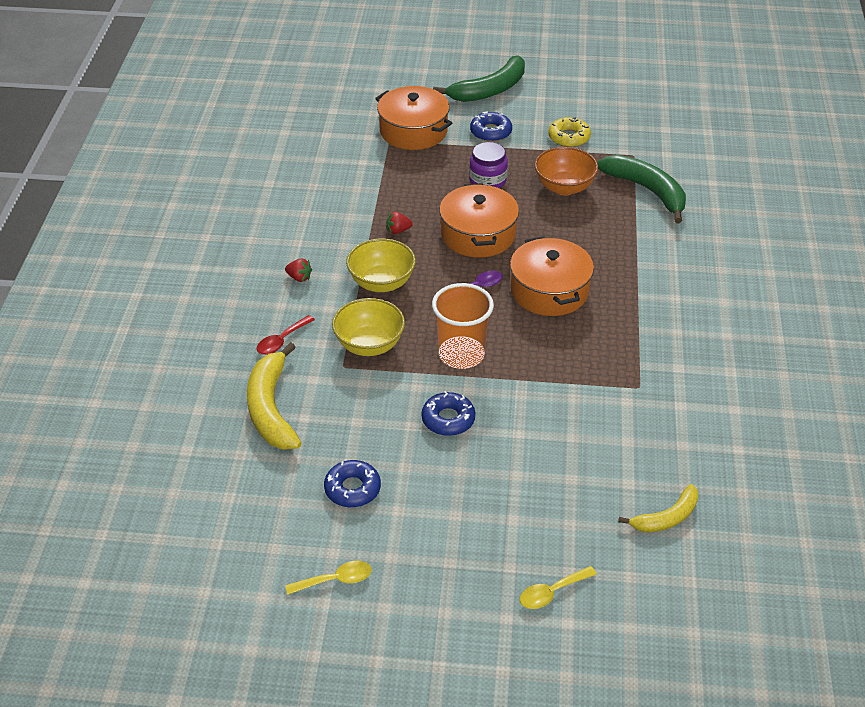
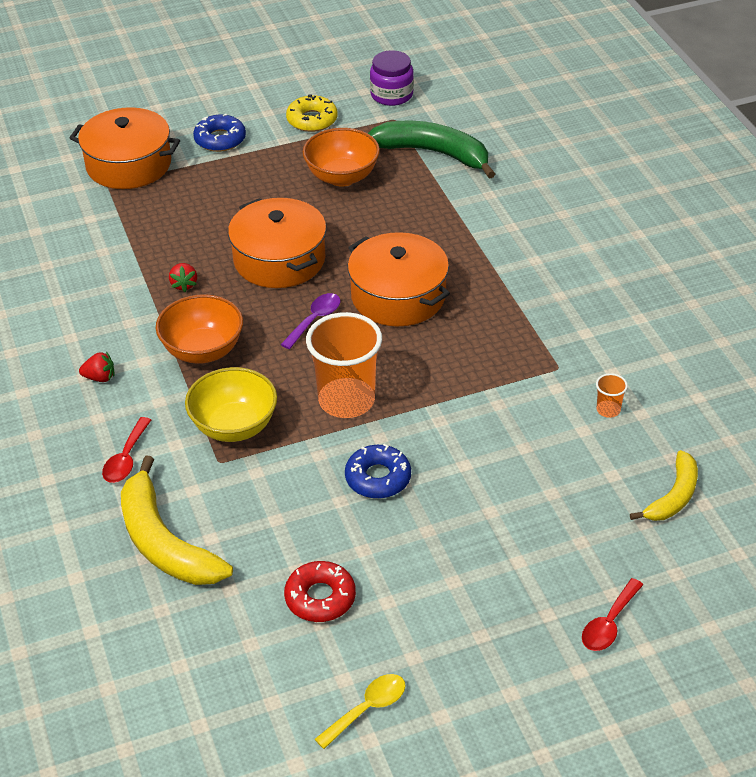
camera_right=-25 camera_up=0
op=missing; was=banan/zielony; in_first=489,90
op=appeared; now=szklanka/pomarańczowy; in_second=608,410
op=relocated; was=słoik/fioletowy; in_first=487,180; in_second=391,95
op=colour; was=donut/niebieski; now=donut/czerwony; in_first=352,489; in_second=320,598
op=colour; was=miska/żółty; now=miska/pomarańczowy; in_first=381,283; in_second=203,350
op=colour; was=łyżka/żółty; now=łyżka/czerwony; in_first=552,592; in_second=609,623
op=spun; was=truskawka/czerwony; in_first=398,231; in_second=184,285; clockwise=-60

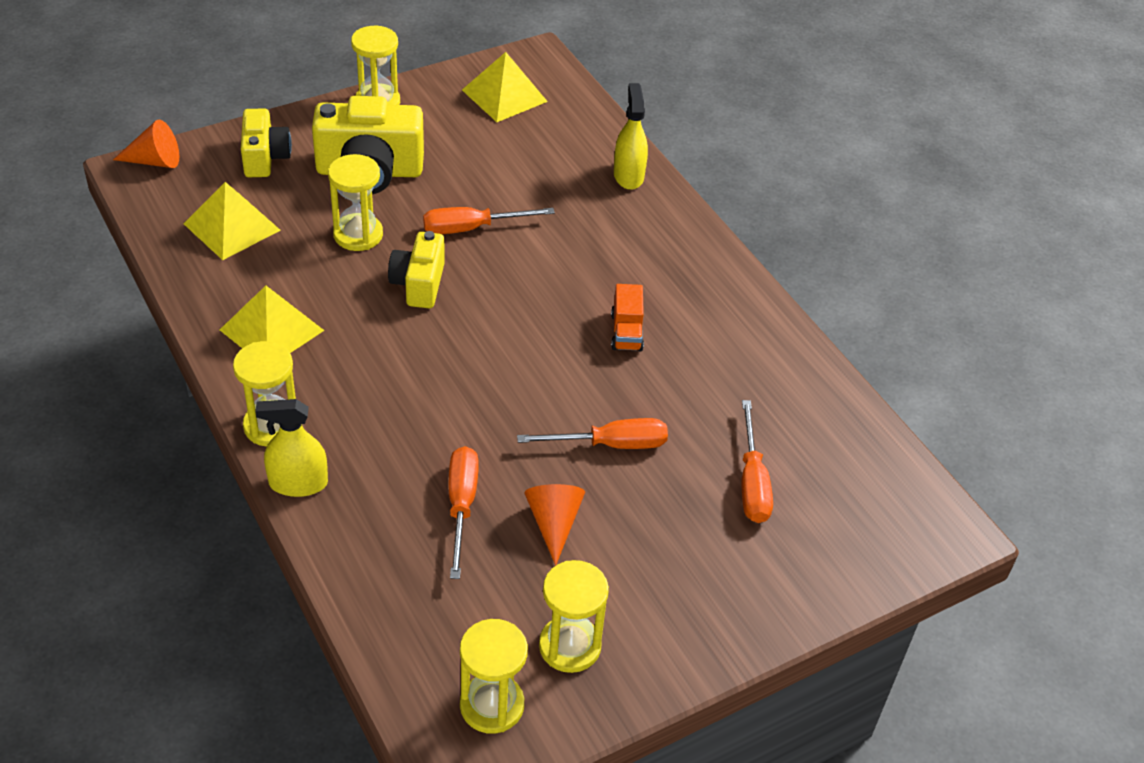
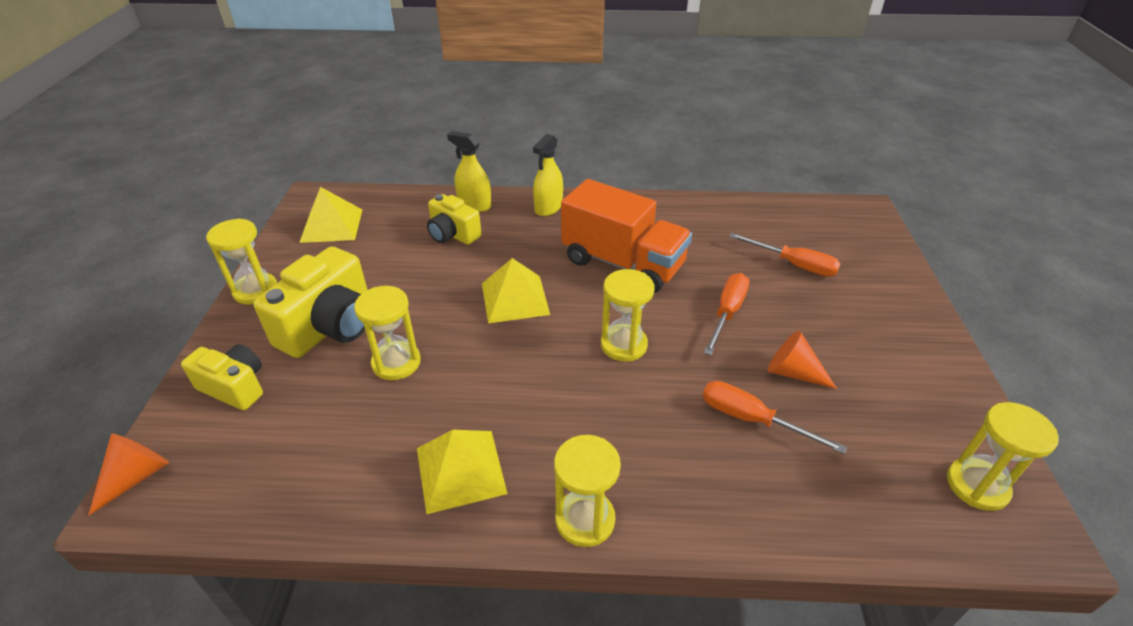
camera_right=-55 camera_up=-5
op=missing; was=śrubokręt/pomarańczowy; in_first=472,228
op=relocated; was=piramida/żółty; in_first=232,227; in_second=515,298
op=relocated; was=spryskiwacz/żółty; in_first=298,483; in_second=548,207
op=relocated; was=aparat fotograficzny/żółty; in_first=419,284; in_second=453,234
op=relocated; was=klepsydra/żółty; in_first=570,646; in_second=623,345
op=size; was=ciężarówka/pomarańczowy; in_first=626,332; in_second=623,263; ratio=2.33

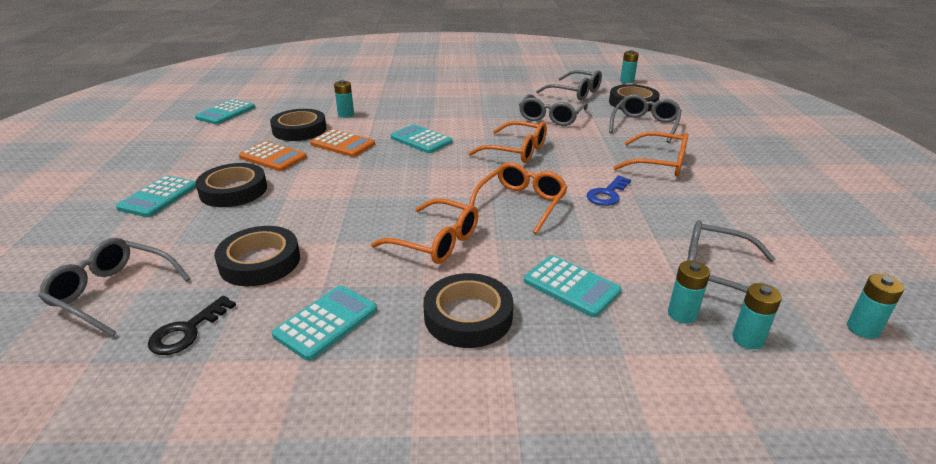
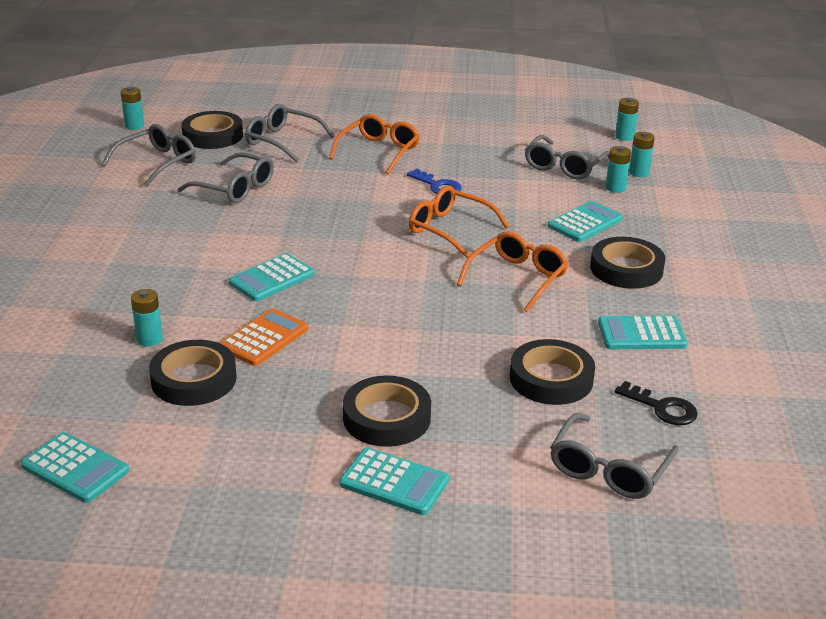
camera_right=-85 camera_up=0
op=missing; was=kalkulator/pomarańczowy; in_first=273,157
op=missing; was=okulary/pomarańczowy; in_first=516,151
op=spun; was=kalkulator/turkusowy; in_first=326,322; in_second=641,334; clockwise=-45

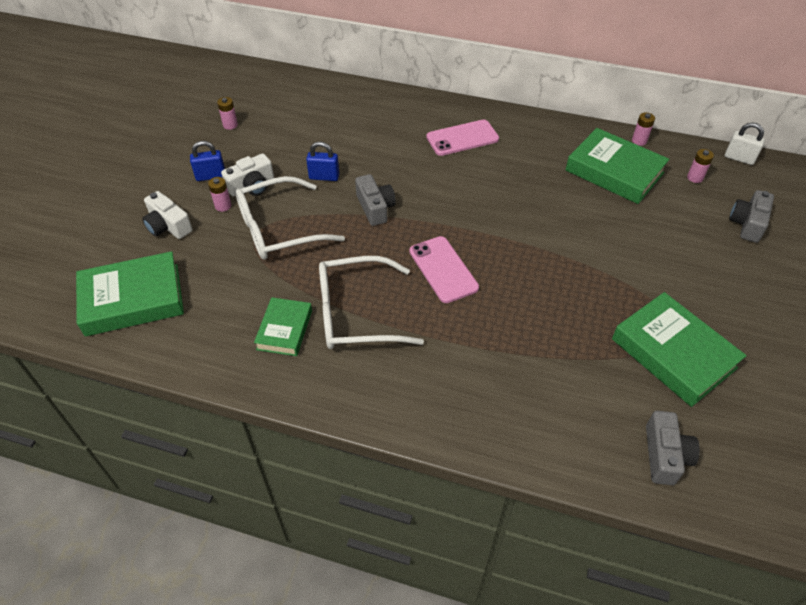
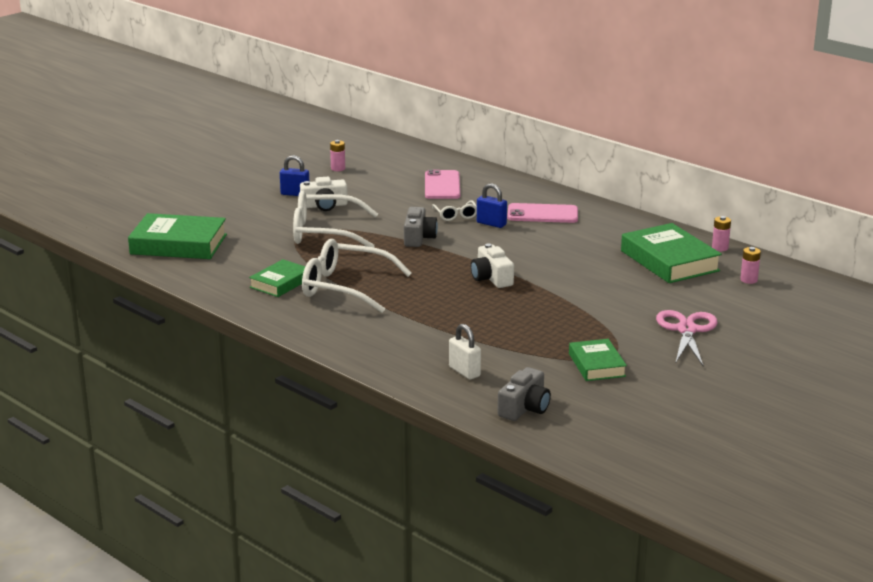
camera_right=25 camera_up=-25
op=missing; was=bateria/różowy; in_first=223,206
op=missing; was=aparat fotograficzny/szary; in_first=747,224
op=appeared; now=okulary/biały; in_second=455,215
op=appeared; now=nożyczki/różowy; in_second=687,330
op=relocated; was=aparat fotograficzny/biały; in_first=168,226; in_second=491,278
op=relocated; was=kłódka/niebieski; in_first=324,177; in_second=491,224
op=relocated; was=telefon/różowy; in_first=443,269; in_second=442,185
op=relocated; was=kłódka/biały; in_first=739,158; in_second=464,371
op=size; was=książka/zielony; in_first=673,353; in_second=597,365; ratio=0.59

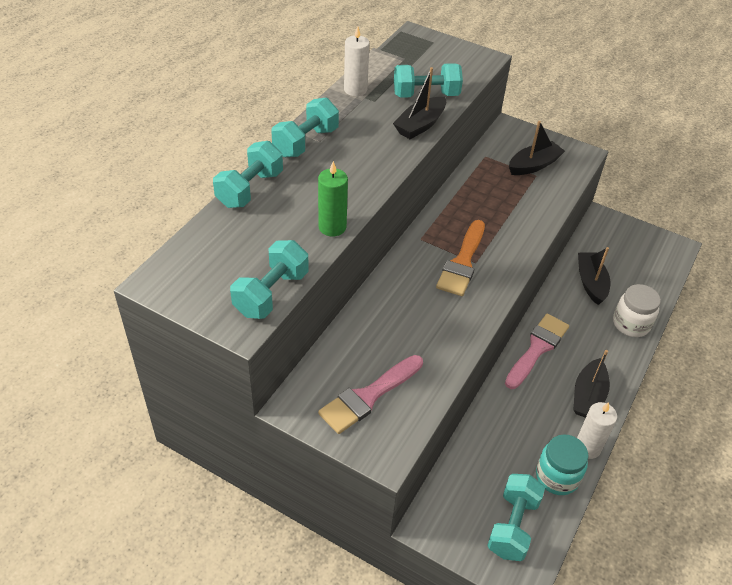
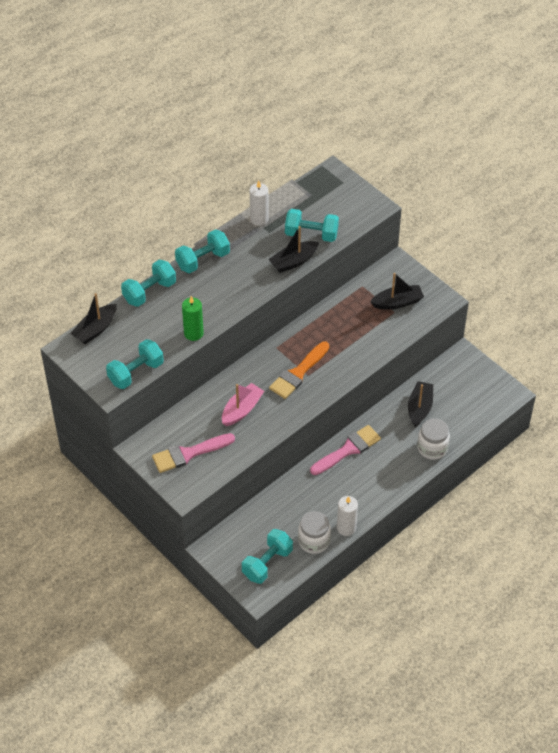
camera_right=20 camera_up=5
op=appeared; now=łódka/różowy; in_second=242,410
op=relocated; was=łódka/czarny; in_first=588,396; in_second=95,329
op=colour; was=słoik/turkusowy; now=słoik/biały; in_first=557,476; in_second=314,541

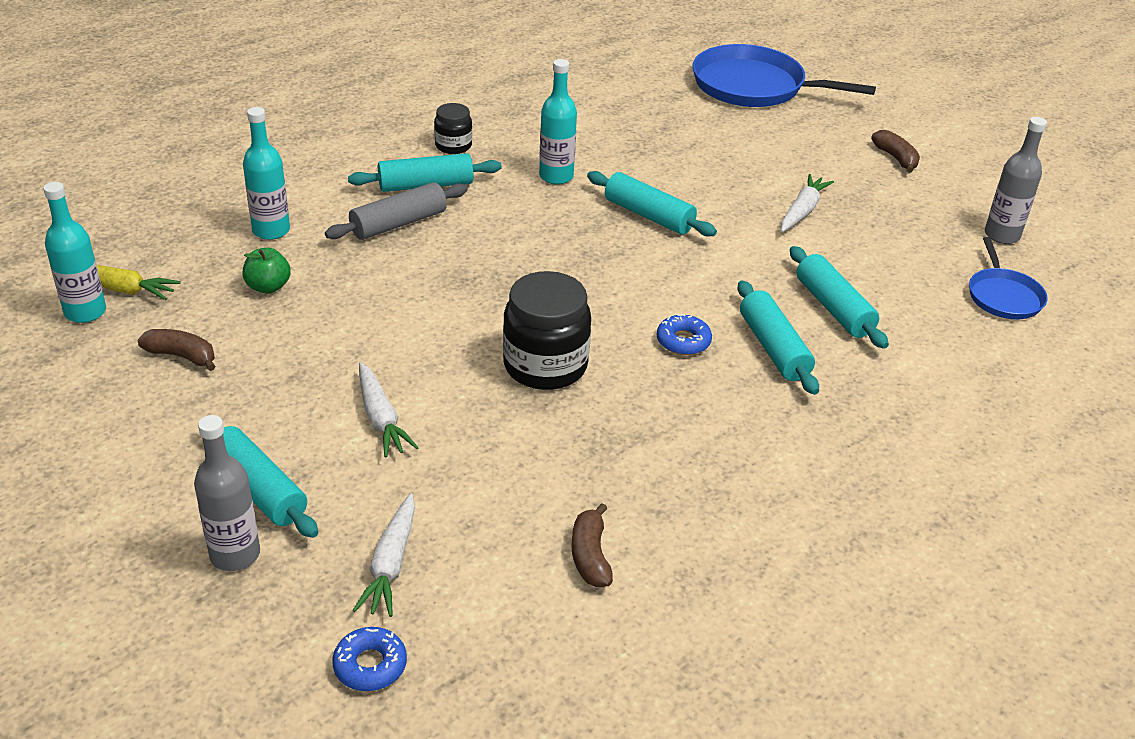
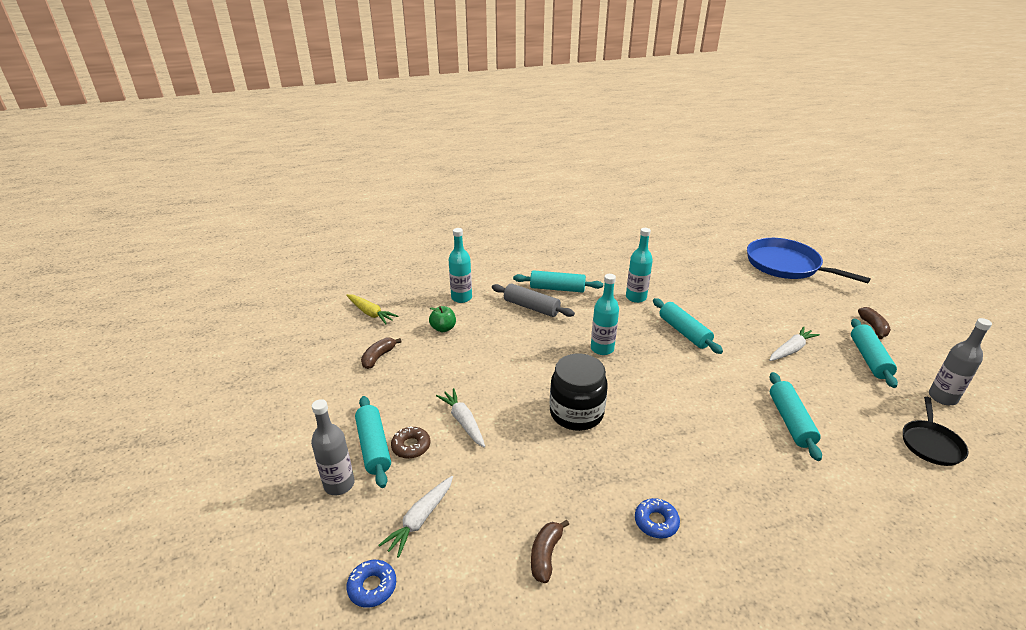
camera_right=25 camera_up=-5
op=missing; was=słoik/czarny; in_first=453,146
op=appeared; now=donut/brązowy; in_second=411,446
op=relocated; was=butelka/turkusowy; in_first=85,312; in_second=602,349
op=relocated; was=donut/niebieski; in_first=683,341; in_second=656,522
op=relocated; was=wałek do ciasta/turkusowy; in_first=773,348; in_second=869,359
op=colour; was=patelnia/niebieski; now=patelnia/czarny; in_first=1003,296; in_second=931,443
op=spun; was=banan/brązowy; in_first=182,356; in_second=378,357; clockwise=-105
op=spun; was=wałek do ciasta/szary; in_first=398,223; in_second=531,307; clockwise=45
op=spun; was=marchewka/biały; in_first=381,418; in_second=463,421; clockwise=150

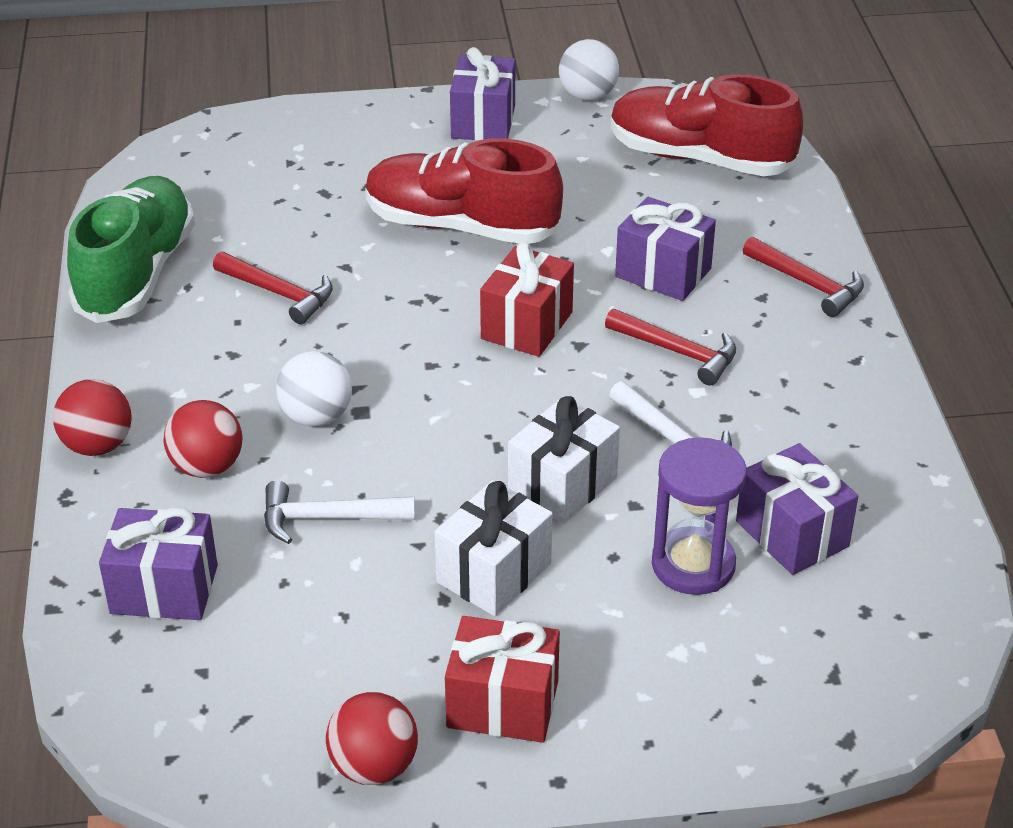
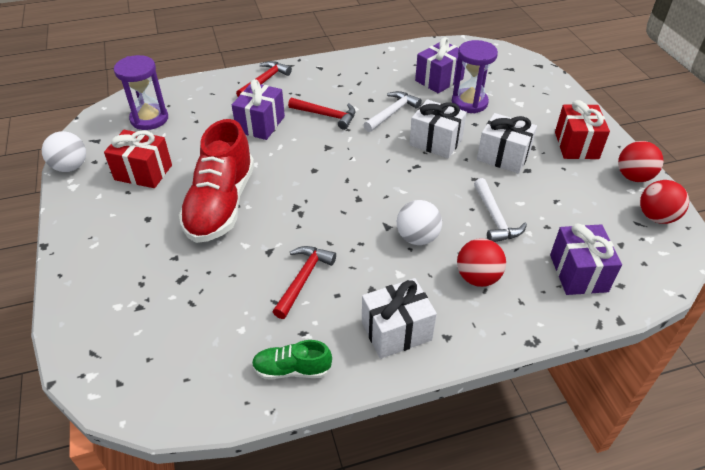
camera_right=-100 camera_up=5
op=missing; was=prezent/fioletowy; in_first=483,121
op=appeared; now=prezent/biały; in_second=396,331
op=relocated; was=piłka/czerwony; in_first=97,445; in_second=656,217
op=relocated; was=prezent/czerwony; in_first=527,325; in_second=143,172
op=exchanged; was=but/czerwony; now=klepsydra/fioletowy; in_first=700,158; in_second=149,119
op=spun; was=młotek/czerwony; in_first=677,352; in_second=326,115; clockwise=90
op=size; was=but/zielony; in_first=137,274; in_second=292,369; ratio=0.48

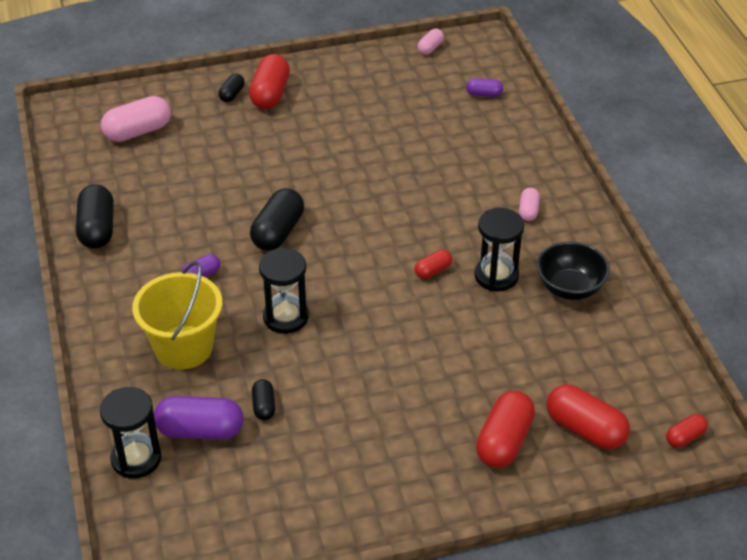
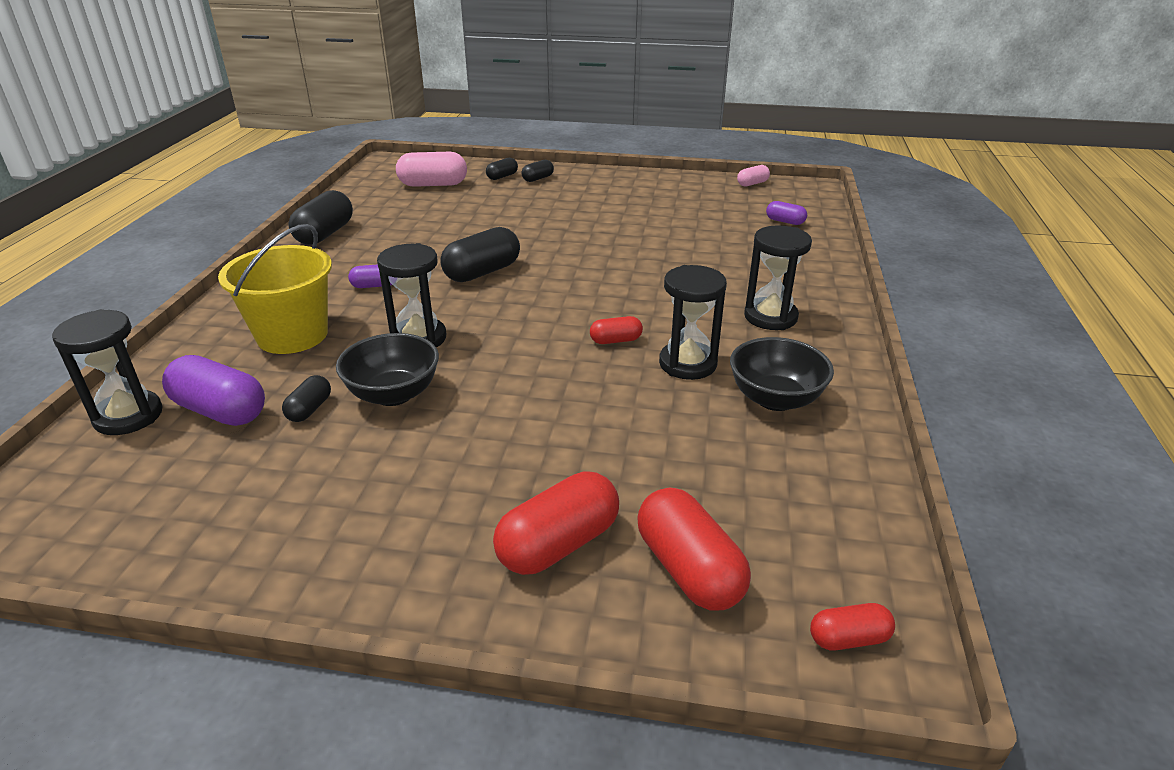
camera_right=25 camera_up=-10
op=missing; was=kapsułka/czerwony; in_first=270,94
op=appeared; now=miska/czarny; in_second=393,394
op=appeared; now=kapsułka/czarny; in_second=502,177
op=exchanged; was=kapsułka/różowy; now=klepsydra/czarny; in_first=528,211; in_second=770,317

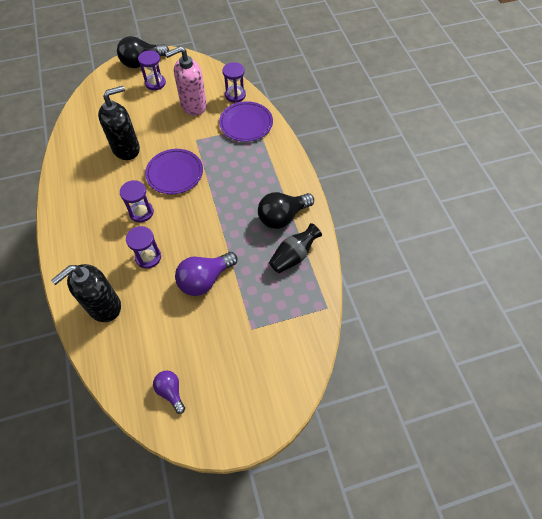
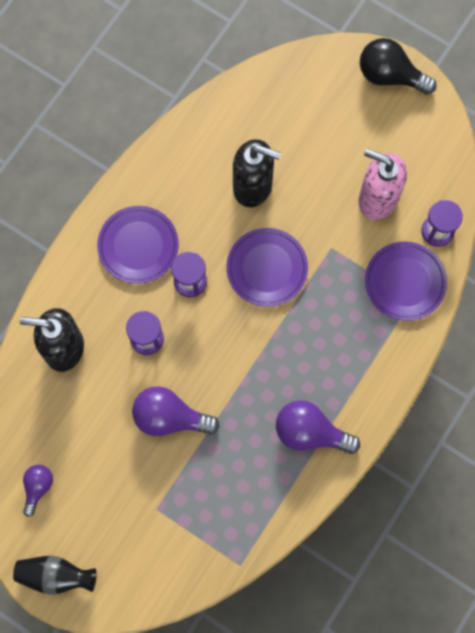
camera_right=50 camera_up=15
op=missing; was=klepsydra/fioletowy; in_first=155,83
op=appeared; now=talerz/fioletowy; in_second=138,246
op=relocated; was=wazon/czarny; in_first=293,256; in_second=55,575
op=colour; was=żarówka/czarny; now=żarówka/fioletowy; in_first=282,217; in_second=310,432

